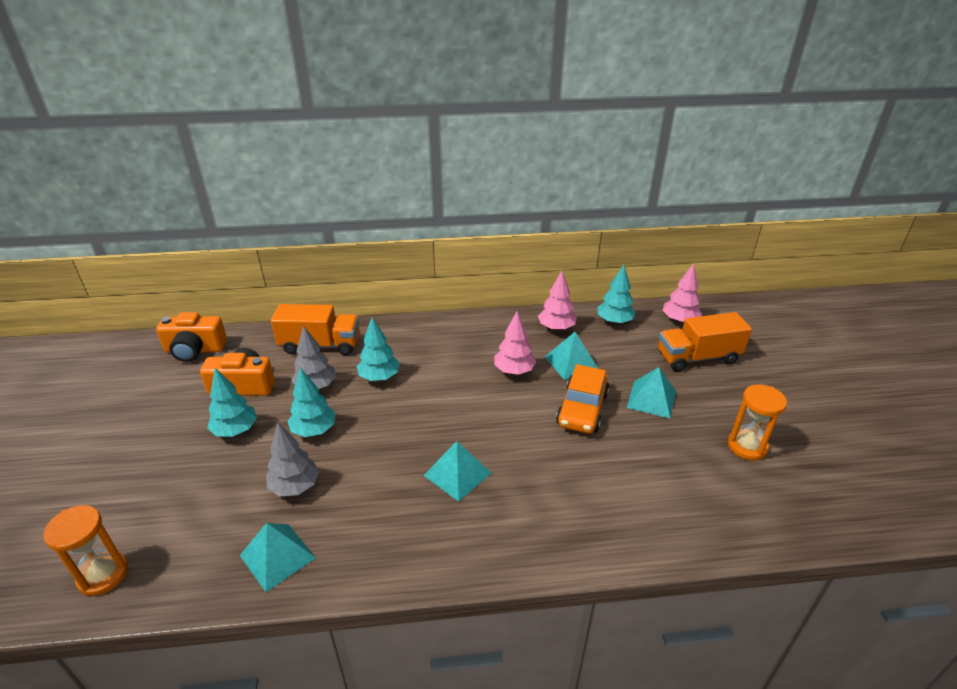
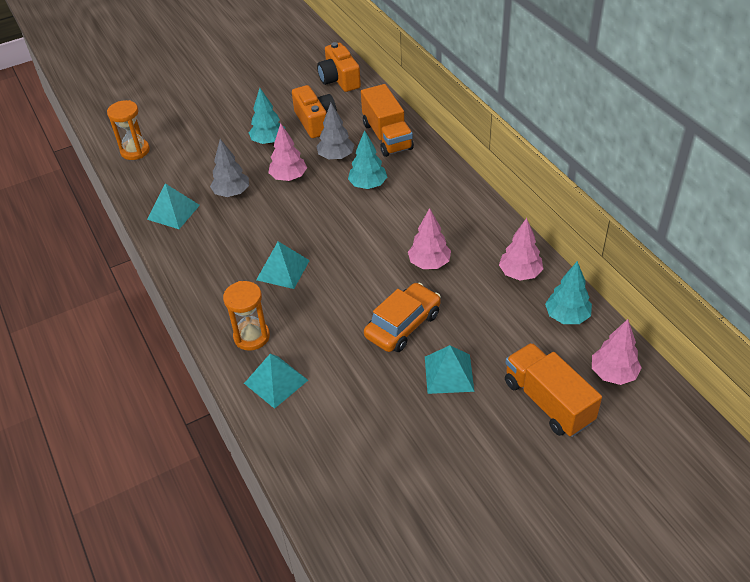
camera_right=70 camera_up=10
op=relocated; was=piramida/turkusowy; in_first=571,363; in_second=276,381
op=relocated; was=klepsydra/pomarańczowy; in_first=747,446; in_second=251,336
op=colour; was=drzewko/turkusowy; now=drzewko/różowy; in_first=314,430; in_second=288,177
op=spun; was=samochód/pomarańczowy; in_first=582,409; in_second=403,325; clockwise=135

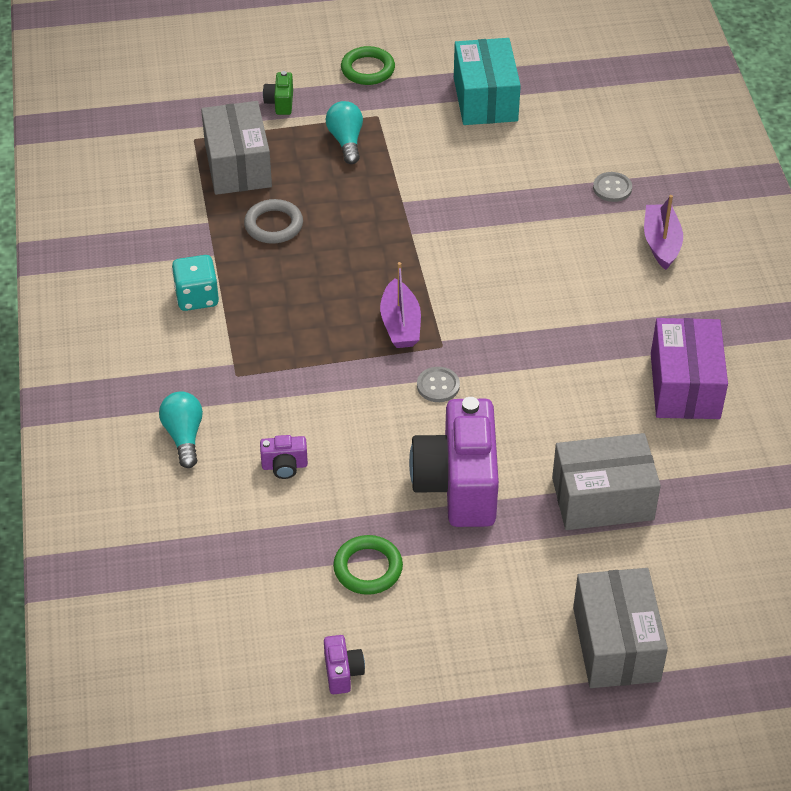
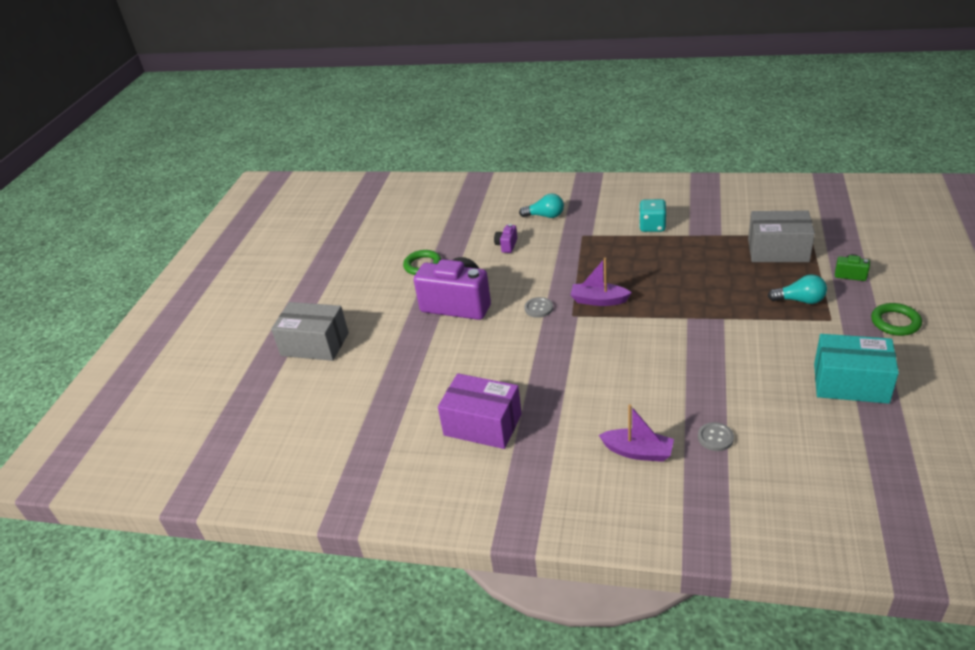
camera_right=115 camera_up=-10
op=missing; was=pierścień/szary; in_first=273,225
op=missing; was=aparat fotograficzny/fioletowy; in_first=342,672
op=missing; was=pudełko/szary; in_first=602,498

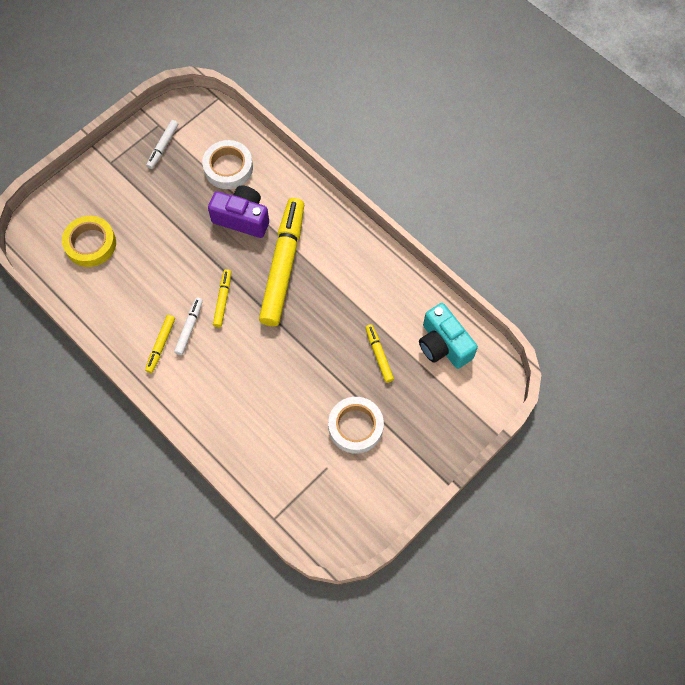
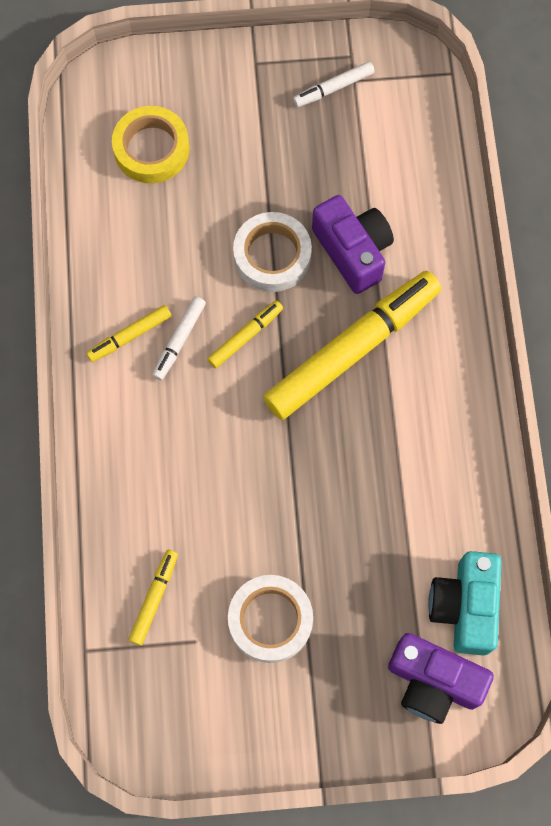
camera_right=40 camera_up=5
op=appeared; now=aparat fotograficzny/fioletowy; in_second=433,682
op=relocated; was=taśma klejąca/biały; in_first=228,168; in_second=272,256
op=relocated; was=flamaster/żółty; in_first=379,355; in_second=154,598
op=spun; was=flamaster/biały; in_first=189,328; in_second=179,340; clockwise=150

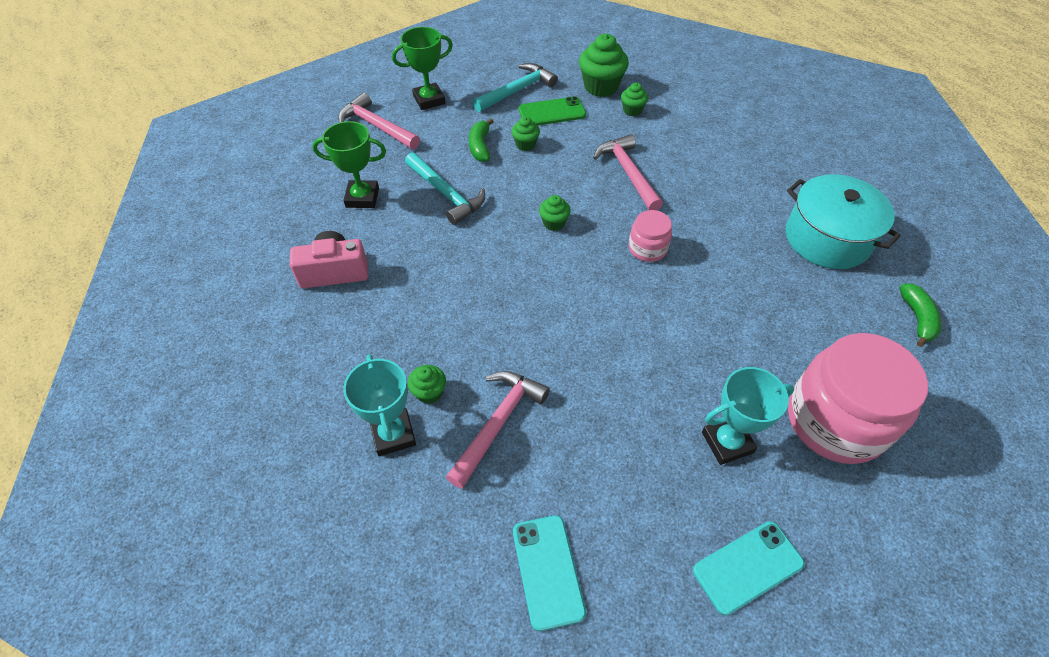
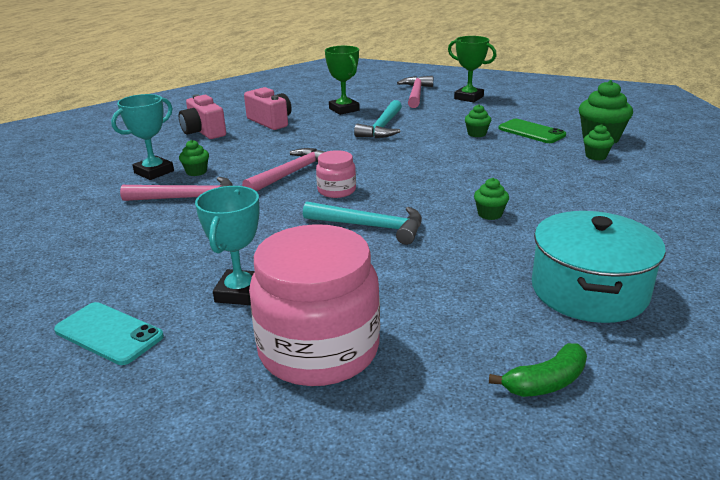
camera_right=60 camera_up=-25
op=missing; was=banan/zielony; in_first=480,146
op=missing; was=telefon/turkusowy; in_first=548,571
op=appeared; now=aparat fotograficzny/różowy; in_second=203,132
op=relocated; was=młotek/turkusowy; in_first=517,90; in_second=370,226
op=relocated; was=muffinka/zielony; in_first=554,223; in_second=490,214
op=relocated; was=młotek/różowy; in_first=628,173; in_second=292,173
op=relocated; was=słoik/różowy; in_first=647,248; in_second=336,190
op=spun; was=puchar/turkusowy; in_first=727,442; in_second=240,292; clockwise=60

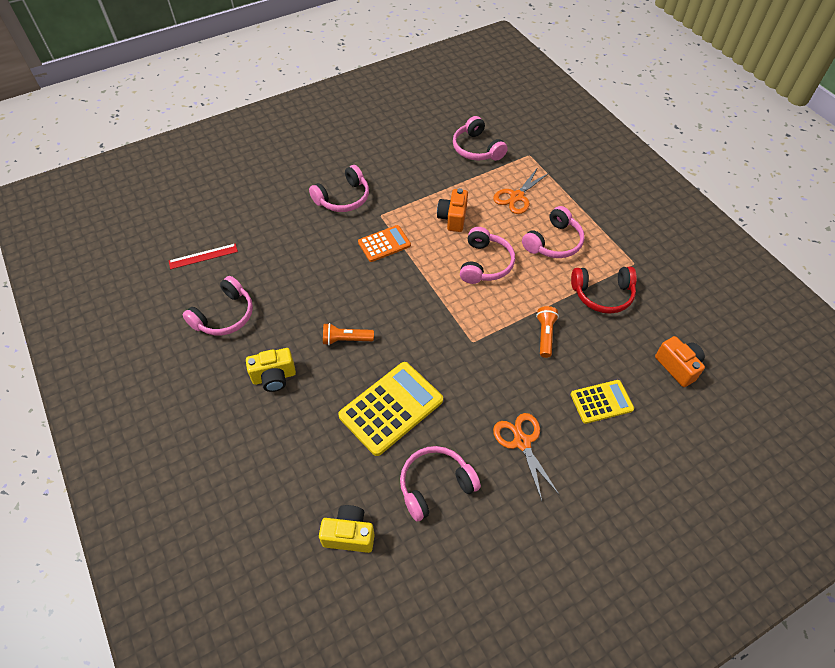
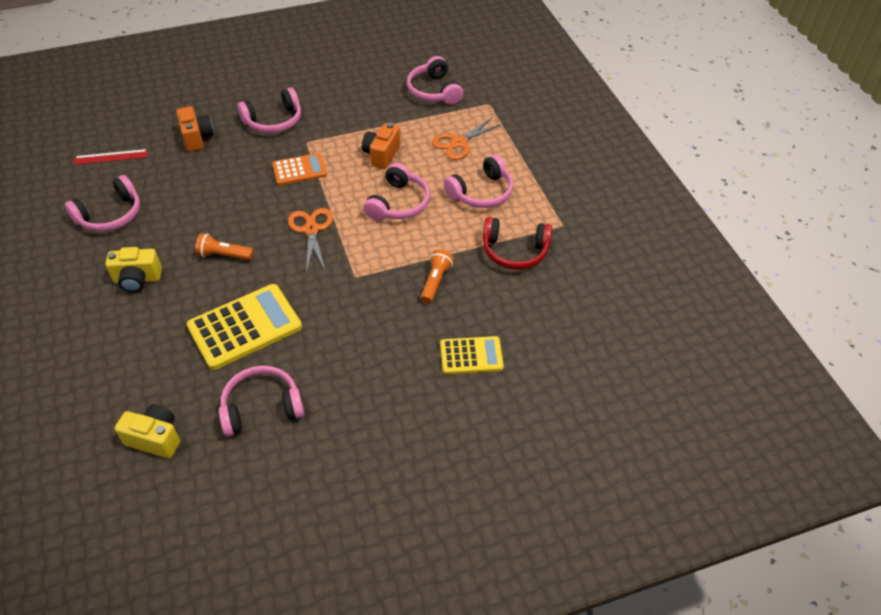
camera_right=10 camera_up=-5
op=relocated; was=nożyczki/pomarańczowy; in_first=522,442; in_second=311,229
op=relocated; was=aparat fotograficzny/pomarańczowy; in_first=678,367; in_second=197,138

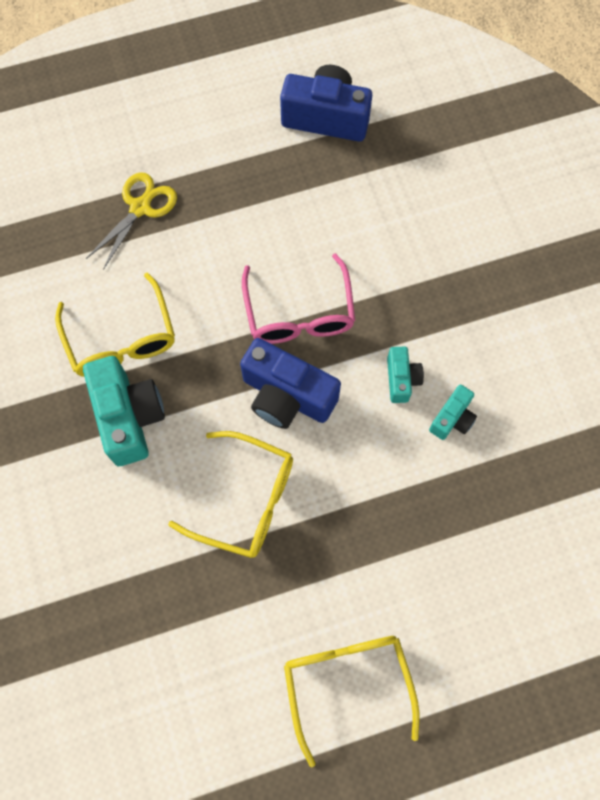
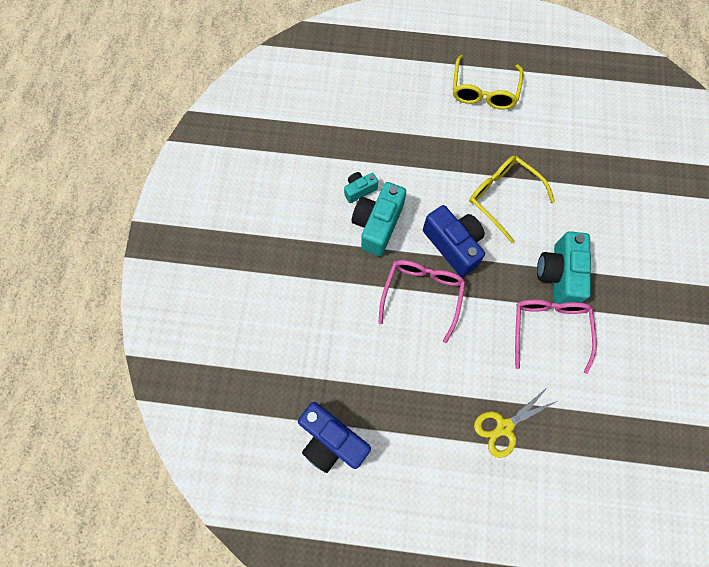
camera_right=-155 camera_up=0
op=colour; was=okulary/żółty; now=okulary/różowy; in_first=121,339; in_second=549,329
op=size; was=aparat fotograficzny/turkusowy; in_first=401,379; in_second=377,225; ratio=1.88

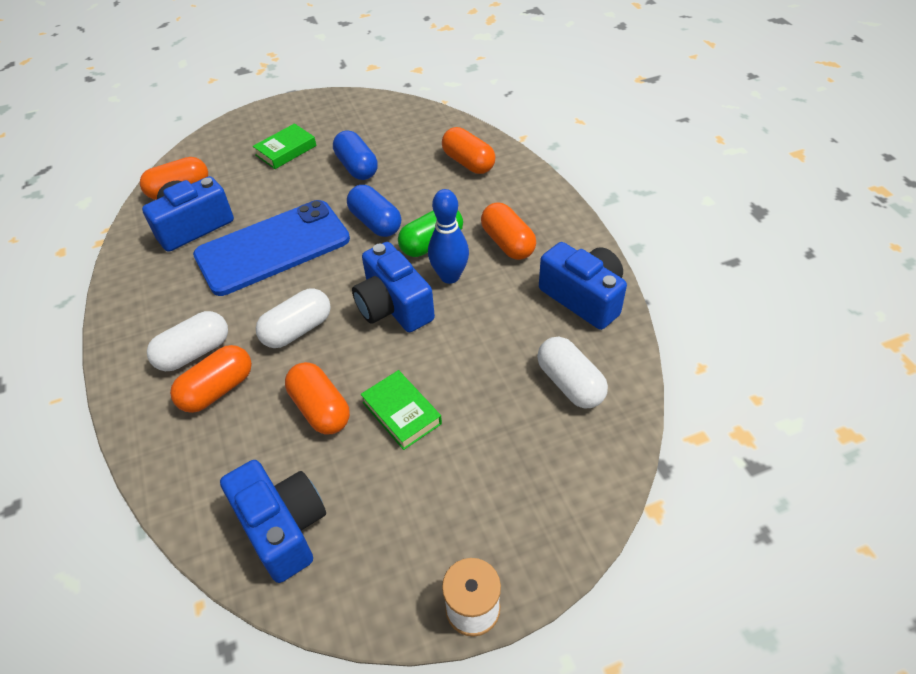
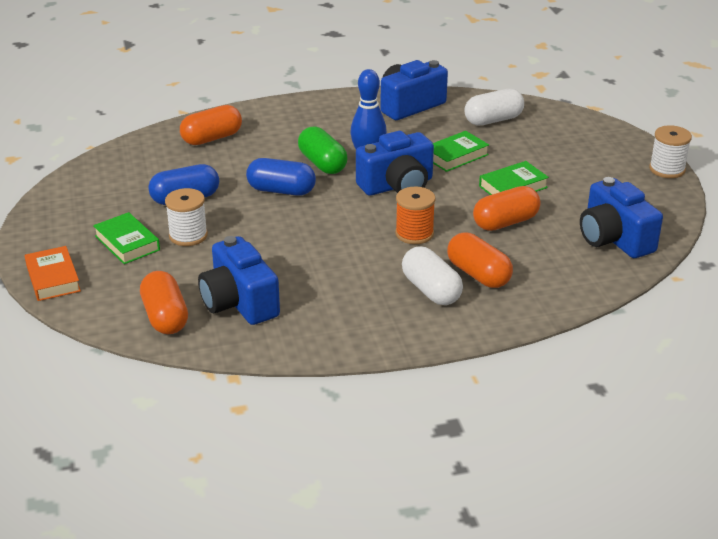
camera_right=-85 camera_up=-15
op=missing; was=telefon/niebieski; in_first=273,247
op=missing; was=kapsułka/pomarańczowy; in_first=507,243
op=appeared; now=książka/pomarańczowy; in_second=53,278
op=appeared; now=szpulka/biały; in_second=188,235
op=appeared; now=książka/zielony; in_second=455,156
op=exchanged; was=kapsułka/biały; now=szpulka/pomarańczowy; in_first=297,330; in_second=414,234
op=spun; was=aparat fotograficzny/niebieski; in_first=283,527; in_second=614,239; clockwise=-90
op=spun; was=kapsułka/niebieski; in_first=375,223; in_second=281,190; clockwise=45

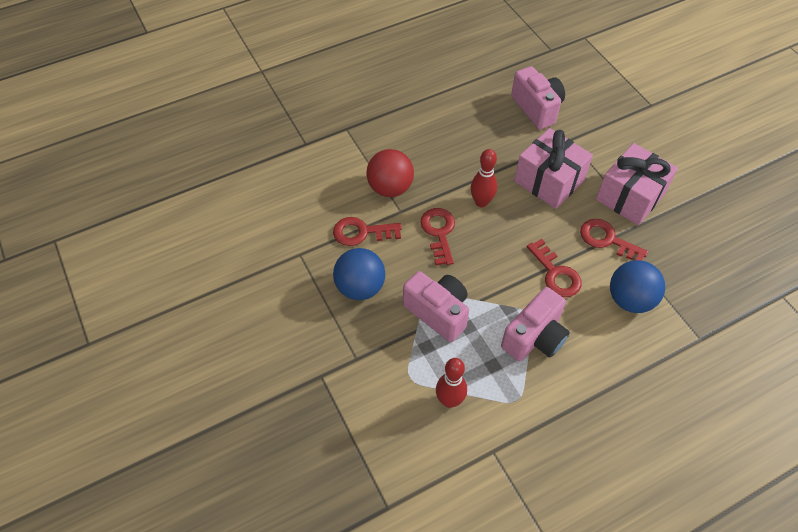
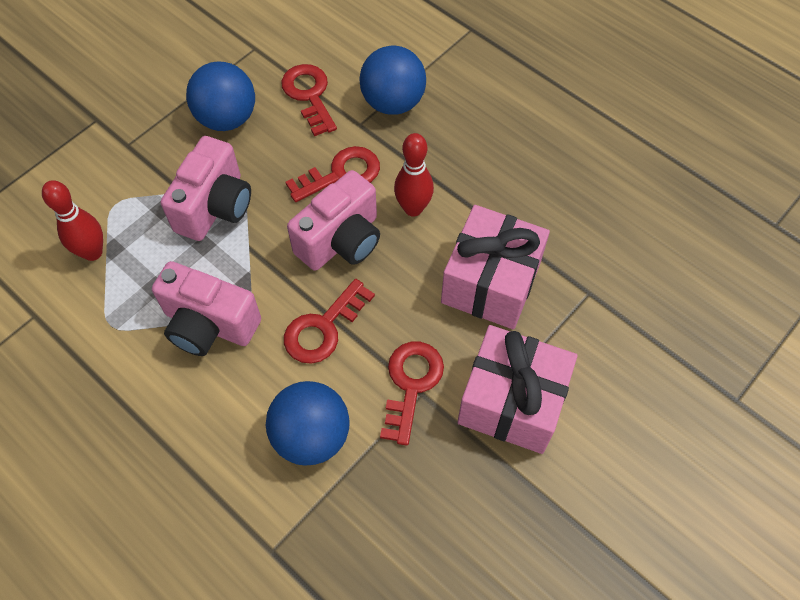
camera_right=70 camera_up=5
op=relocated; was=aparat fotograficzny/różowy; in_first=537,108; in_second=341,240
op=colour; was=piłka/czerwony; now=piłka/niebieski; in_first=390,188; in_second=393,102

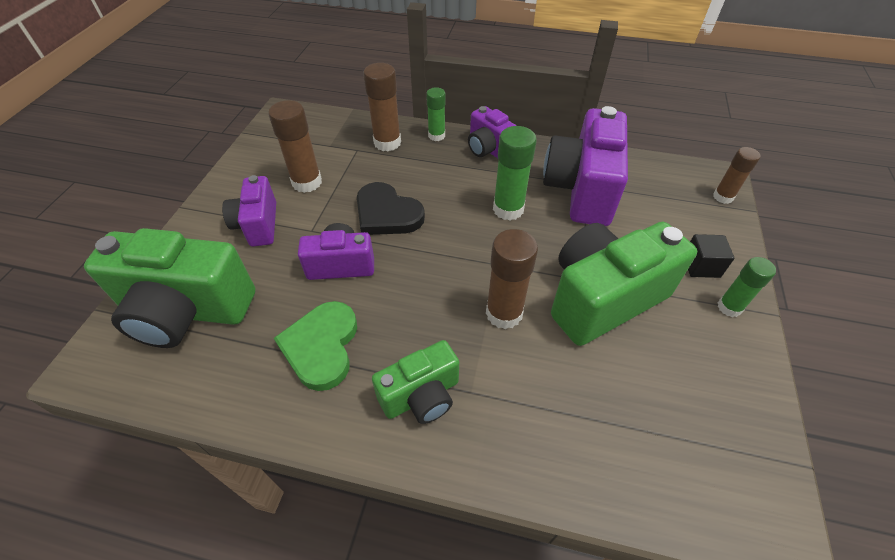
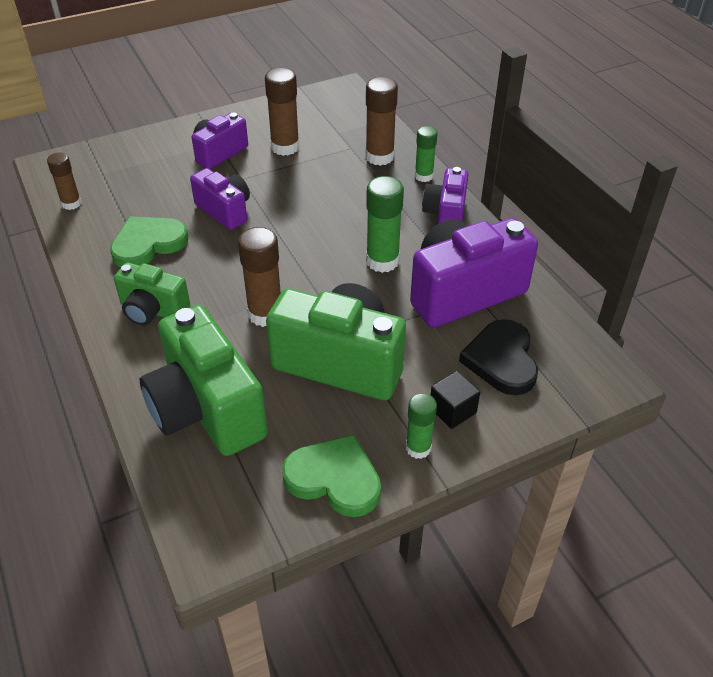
camera_right=50 camera_up=-5
op=appeared; now=serce/zielony; in_second=334,479
op=relocated; was=aparat fotograficzny/zielony; in_first=187,311; in_second=206,409
op=relocated; was=serce/czarny; in_first=387,214; in_second=501,360
op=relocated; was=klej w sztyfcie/brązowy; in_first=723,197; in_second=71,203

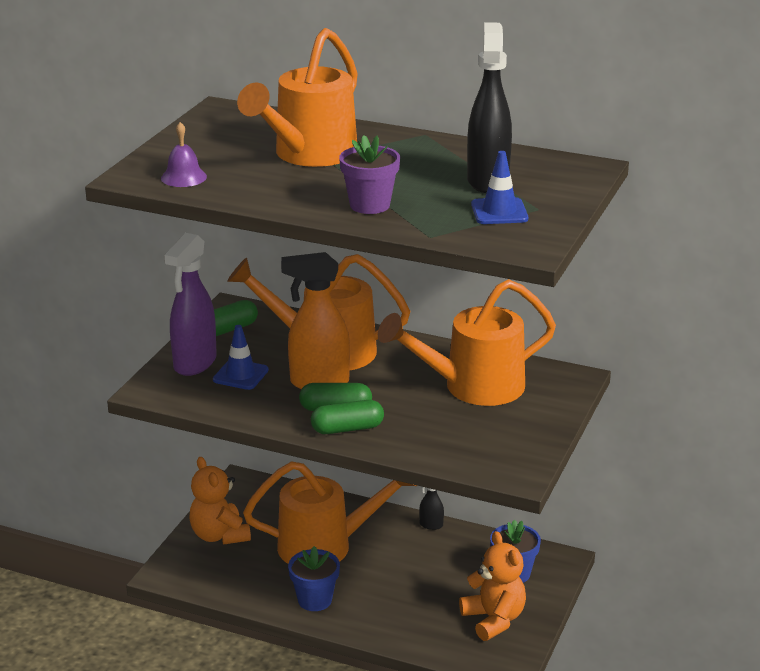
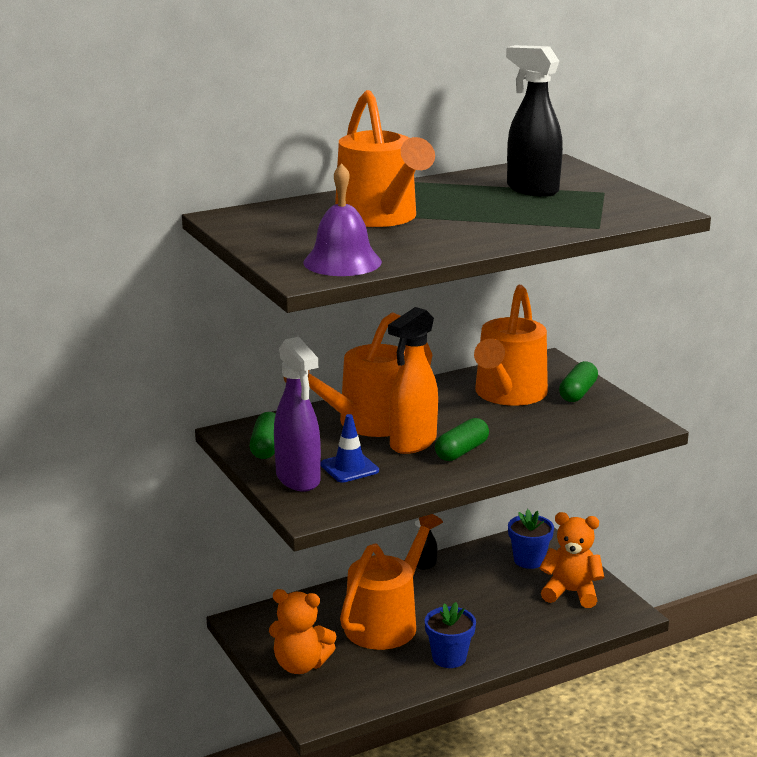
camera_right=-50 camera_up=-5
op=missing; was=doniczka/fioletowy; in_first=370,205
op=missing; was=pachołek/niebieski; in_first=499,212
op=relocated; was=kapsułka/zielony; in_first=347,429; in_second=578,393
op=size; was=dzwonek/fioletowy; in_first=183,177; in_second=342,262; ratio=1.62

